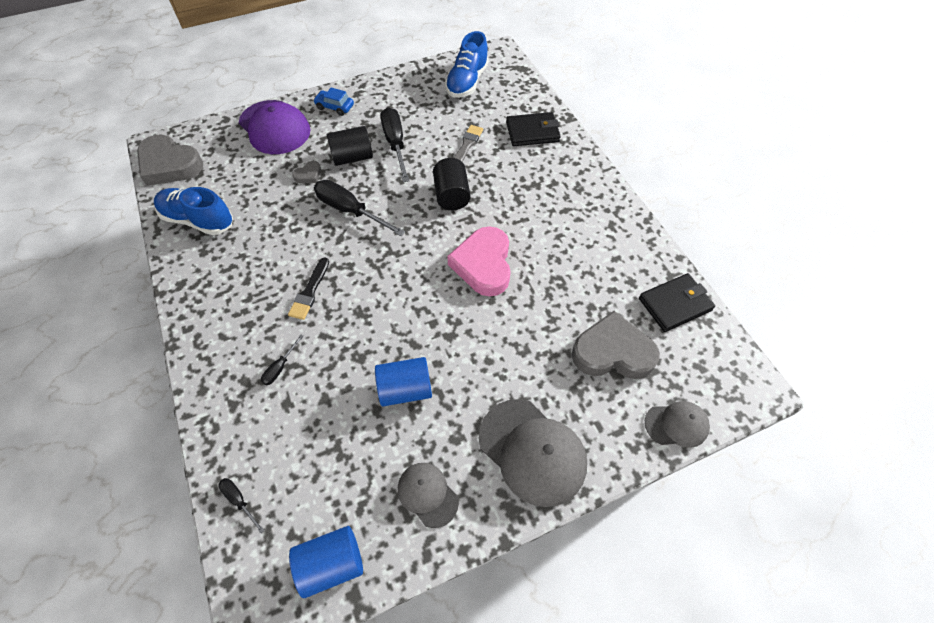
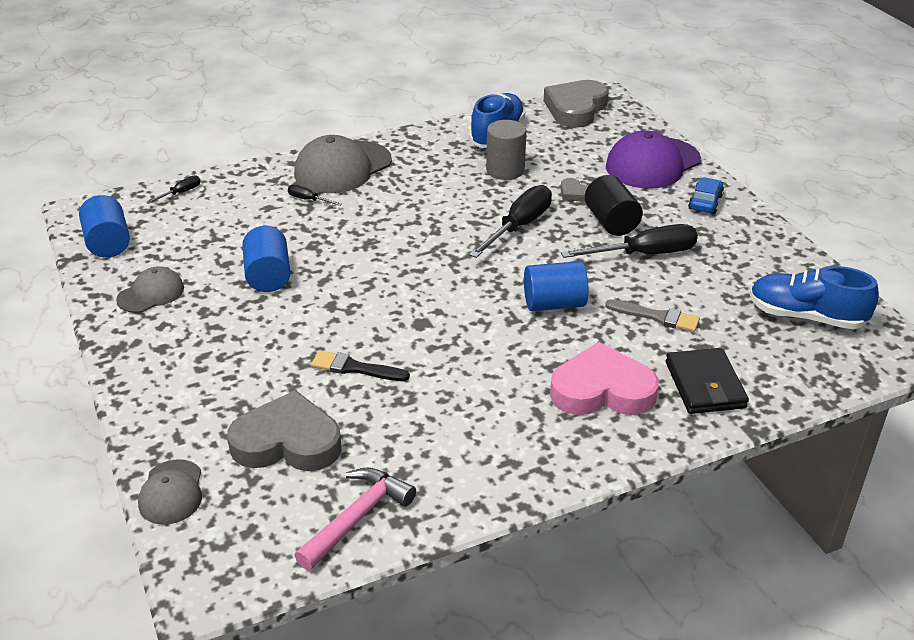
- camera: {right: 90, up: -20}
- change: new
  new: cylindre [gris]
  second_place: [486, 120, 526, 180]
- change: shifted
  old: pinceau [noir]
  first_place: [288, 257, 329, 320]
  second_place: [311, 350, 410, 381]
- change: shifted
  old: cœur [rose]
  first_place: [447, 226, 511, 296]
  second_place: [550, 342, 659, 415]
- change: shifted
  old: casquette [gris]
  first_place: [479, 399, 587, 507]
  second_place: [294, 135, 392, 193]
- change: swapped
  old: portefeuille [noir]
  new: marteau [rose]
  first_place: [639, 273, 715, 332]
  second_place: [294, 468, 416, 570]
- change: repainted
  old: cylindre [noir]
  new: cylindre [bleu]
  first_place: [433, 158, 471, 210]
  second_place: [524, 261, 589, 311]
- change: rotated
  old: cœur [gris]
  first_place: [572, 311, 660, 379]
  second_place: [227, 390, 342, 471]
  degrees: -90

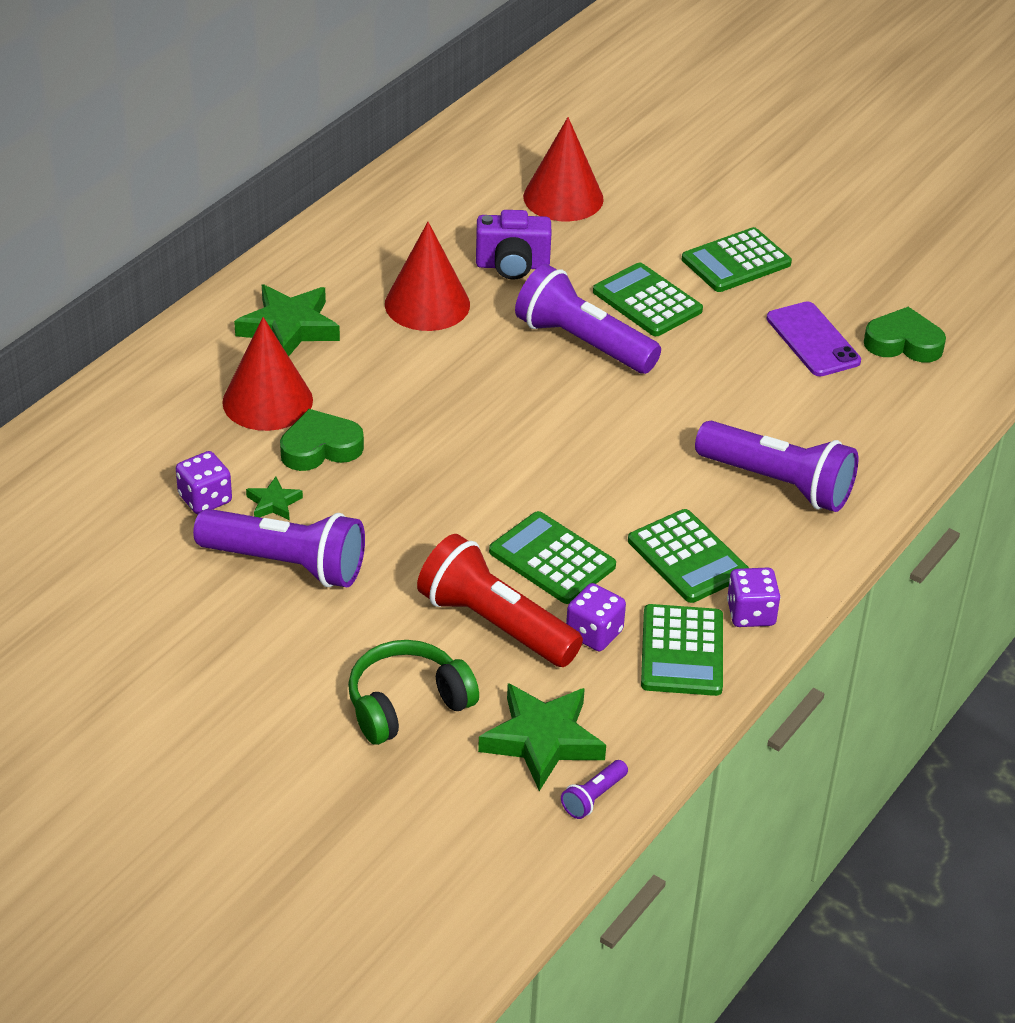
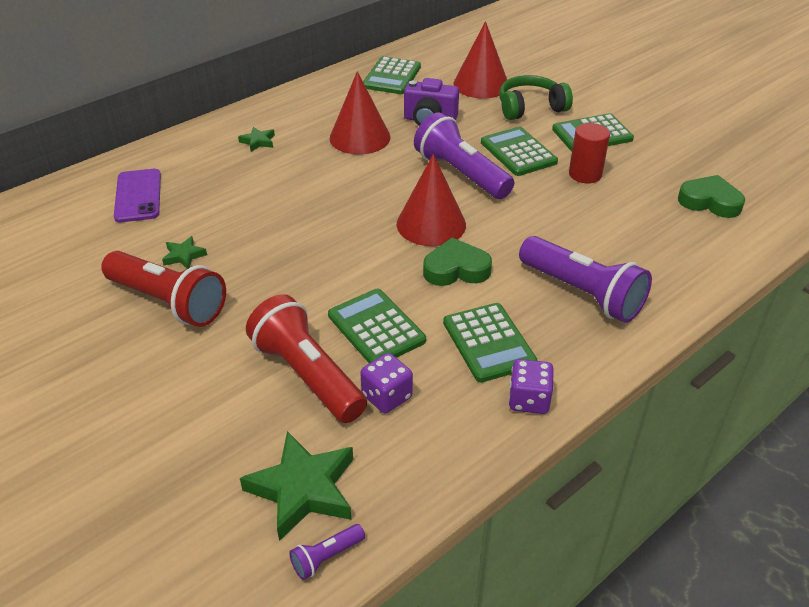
- camera: {right: 15, up: 0}
- change: gone
  old: dé [violet]
  first_place: [176, 451, 232, 514]
- change: new
  new: cylindre [rouge]
  second_place: [569, 123, 610, 183]
- change: shifted
  old: cône [rouge]
  first_place: [222, 317, 313, 431]
  second_place: [397, 154, 466, 246]
- change: shifted
  old: cœur [vert]
  first_place: [280, 409, 364, 471]
  second_place: [423, 238, 492, 286]
- change: shifted
  old: casque audio [vert]
  first_place: [348, 640, 479, 745]
  second_place: [499, 75, 573, 120]
- change: shifted
  old: calculatrice [vert]
  first_place: [641, 604, 723, 696]
  second_place: [363, 56, 421, 94]
- change: shifted
  old: téléphone [violet]
  first_place: [766, 302, 861, 376]
  second_place: [114, 169, 161, 222]
- change: repainted
  old: lampe de poche [violet]
  new: lampe de poche [rouge]
  first_place: [193, 509, 365, 588]
  second_place: [101, 251, 226, 327]
- change: scaled
  old: étoile [vert]
  first_place: [234, 285, 340, 356]
  second_place: [238, 127, 275, 152]
  factor: 0.5

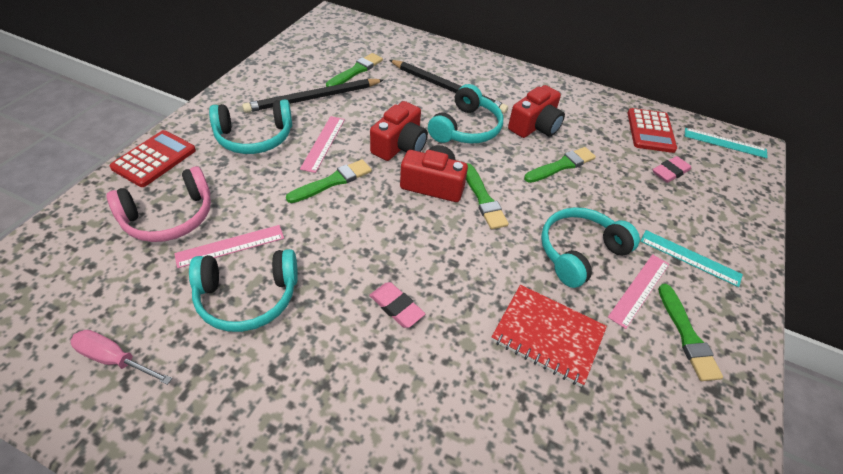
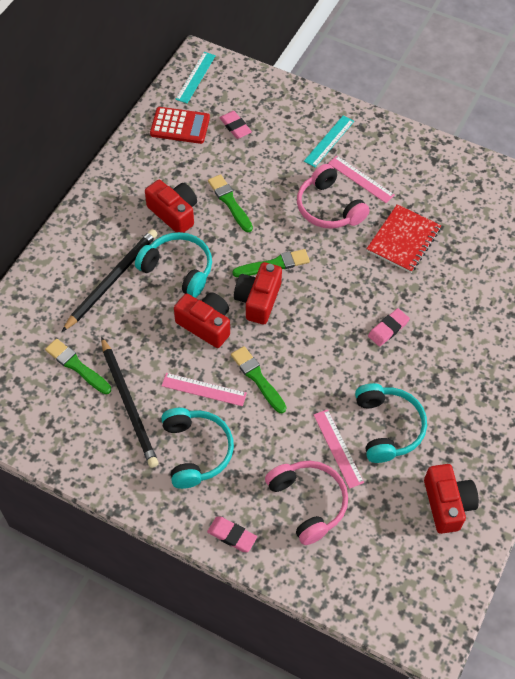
- camera: {right: -85, up: 10}
- change: gone
  old: pinceau [vert]
  first_place: [658, 284, 723, 381]
- change: swapped
  old: tournevis [rose]
  new: appareil photo [rouge]
  first_place: [70, 330, 172, 385]
  second_place: [424, 464, 479, 534]
- change: swapped
  old: calculatrice [rouge]
  new: gomme [rose]
  first_place: [109, 130, 196, 187]
  second_place: [207, 517, 257, 552]
- change: repainted
  old: casque audio [turquoise]
  new: casque audio [rose]
  first_place: [541, 207, 640, 288]
  second_place: [297, 164, 370, 229]

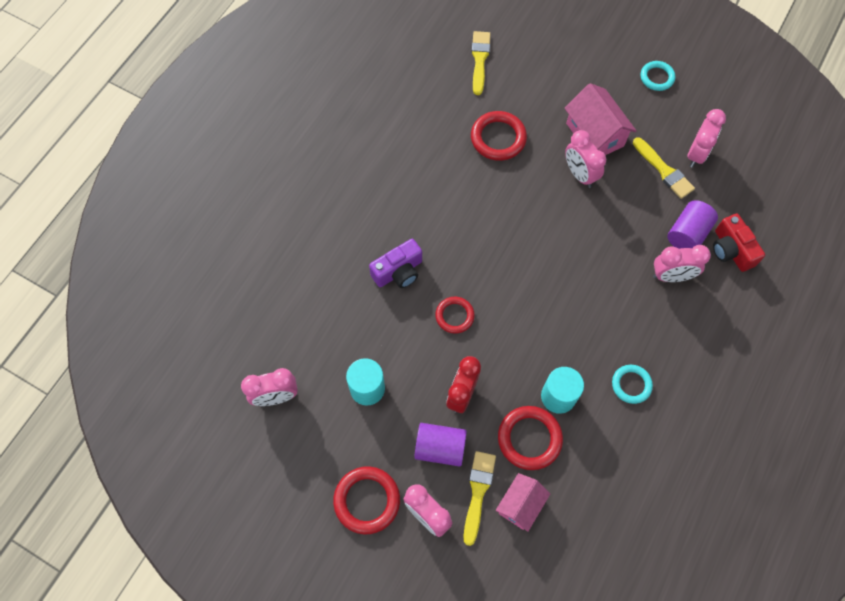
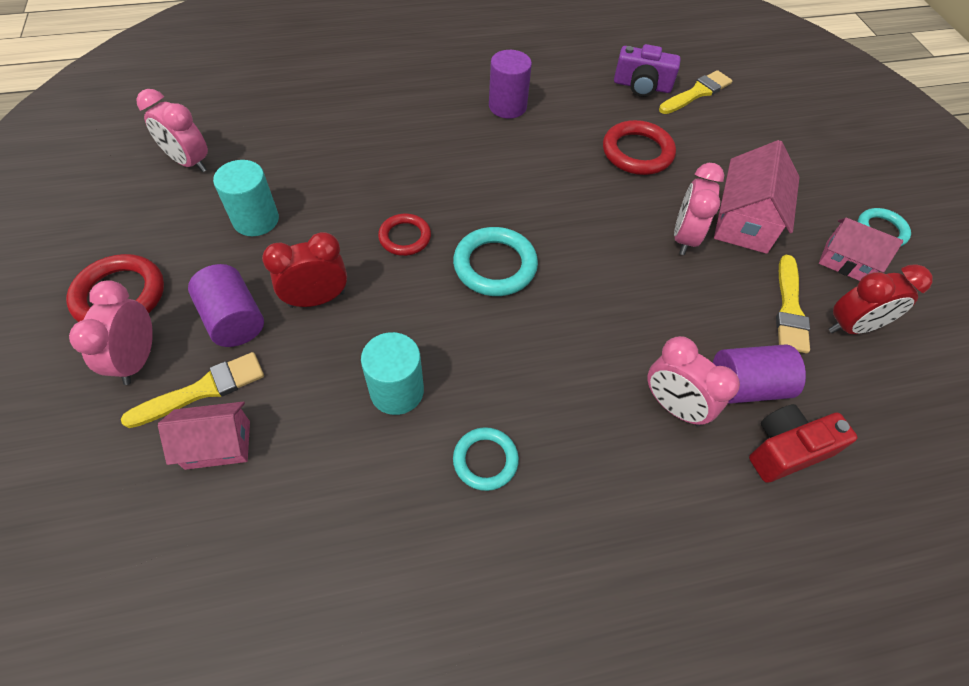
- camera: {right: 45, up: -10}
- change: gone
  old: anneau [rouge]
  first_place: [498, 406, 563, 470]
- change: new
  new: anneau [turquoise]
  second_place: [453, 227, 538, 296]
- change: new
  new: cylindre [violet]
  second_place: [489, 50, 532, 119]
- change: new
  new: maison [rose]
  second_place: [819, 218, 903, 281]
- change: shifted
  old: appareil photo [violet]
  first_place: [369, 239, 422, 288]
  second_place: [614, 44, 681, 97]
- change: repainted
  old: réveil [rose]
  new: réveil [rouge]
  first_place: [687, 109, 726, 168]
  second_place: [829, 264, 933, 334]
- change: rotated
  old: appareil photo [rouge]
  first_place: [713, 213, 765, 272]
  second_place: [749, 404, 857, 483]
  degrees: 45

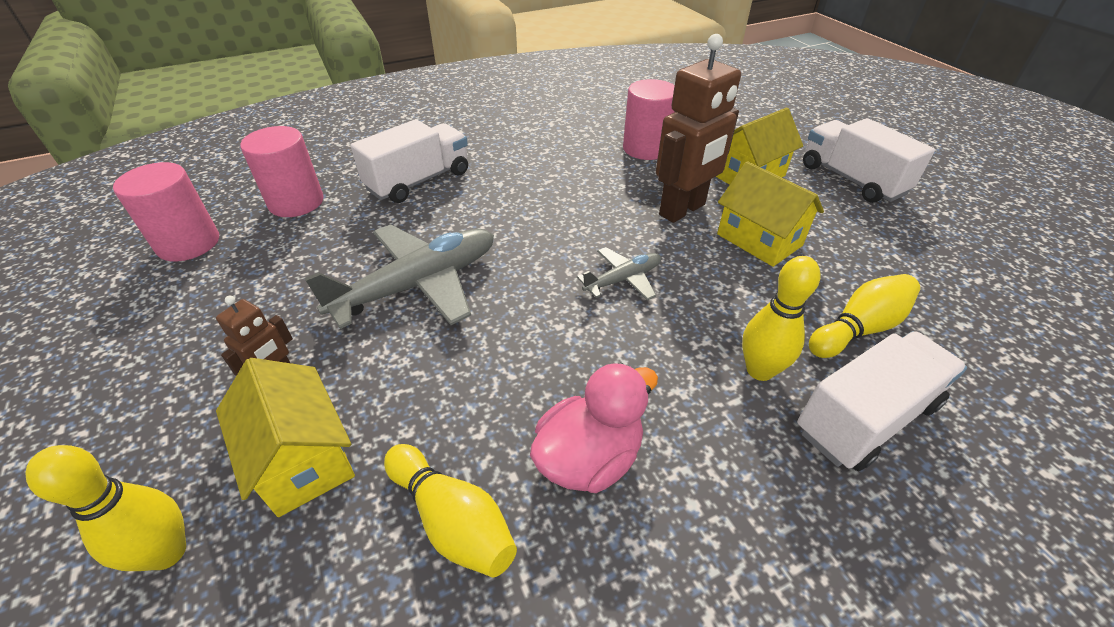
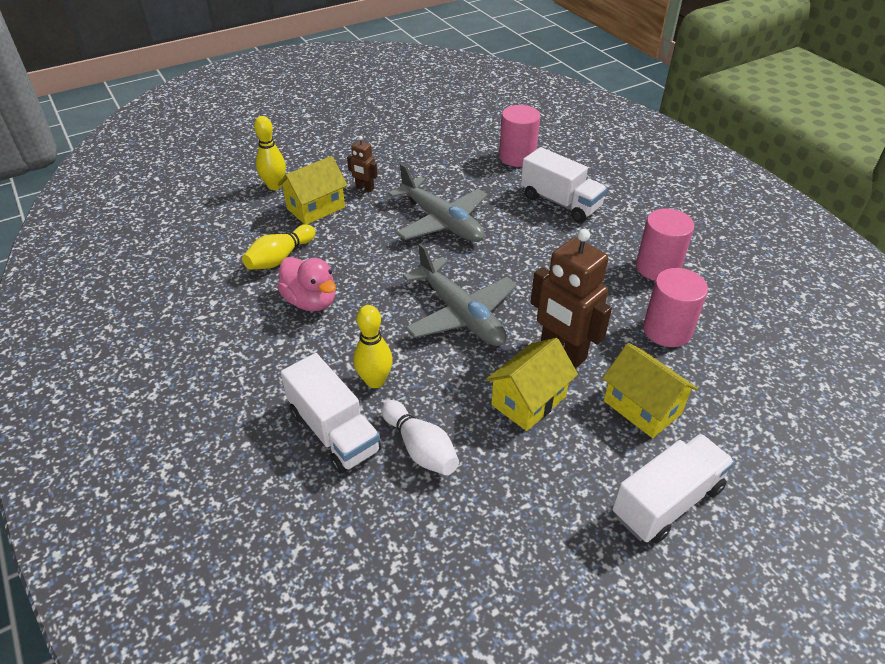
- camera: {right: 85, up: 0}
- change: shifted
  old: cylindre [rose]
  first_place: [113, 162, 219, 261]
  second_place: [636, 208, 694, 281]
- change: repainted
  old: quille [jaune]
  new: quille [blanc]
  first_place: [809, 274, 920, 358]
  second_place: [381, 400, 459, 475]
- change: scaled
  old: avion [gris]
  first_place: [577, 247, 661, 300]
  second_place: [403, 243, 517, 346]
  factor: 1.95

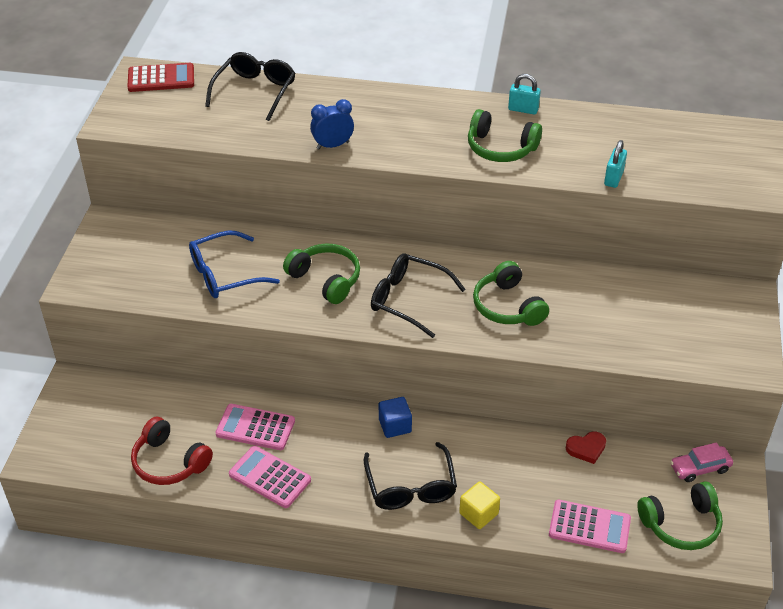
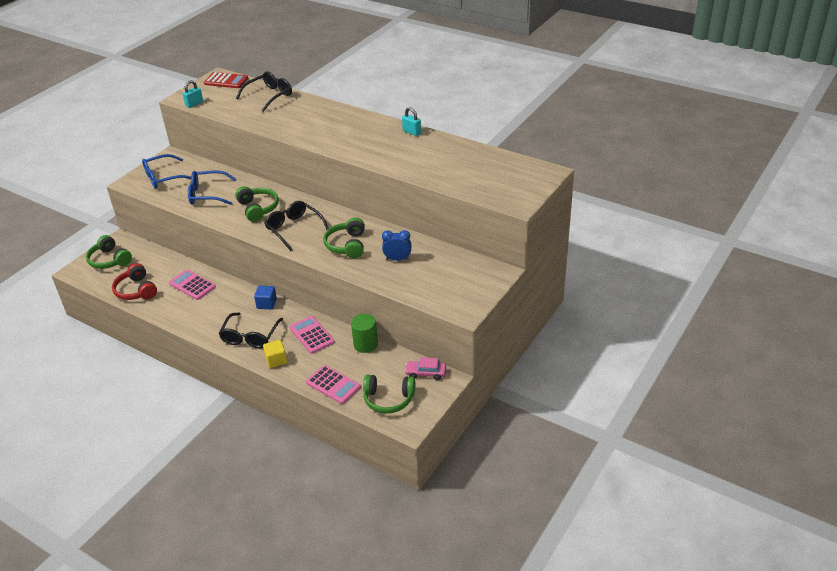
- camera: {right: 25, up: -5}
- change: new
  new: lunettes [bleu]
  second_place: [142, 154, 191, 189]
- change: shifted
  old: calculatrice [rose]
  first_place: [229, 446, 311, 508]
  second_place: [290, 316, 334, 354]
- change: shifted
  old: réveil [bleu]
  first_place: [310, 99, 354, 149]
  second_place: [382, 230, 412, 261]
- change: shifted
  old: casque audio [vert]
  first_place: [468, 109, 542, 162]
  second_place: [86, 235, 132, 269]
- change: shifted
  old: cadenas [turquoise]
  first_place: [604, 140, 627, 188]
  second_place: [183, 80, 203, 108]
- change: swapped
  old: cœur [rouge]
  new: cylindre [vert]
  first_place: [566, 431, 606, 464]
  second_place: [351, 314, 378, 353]

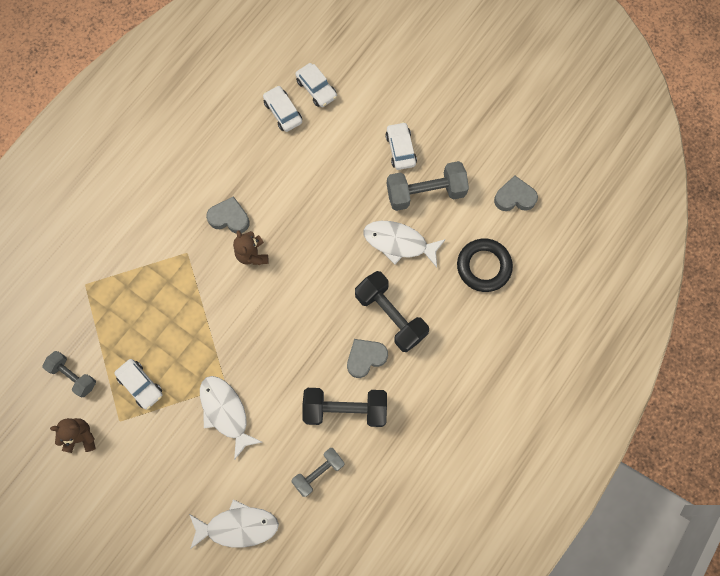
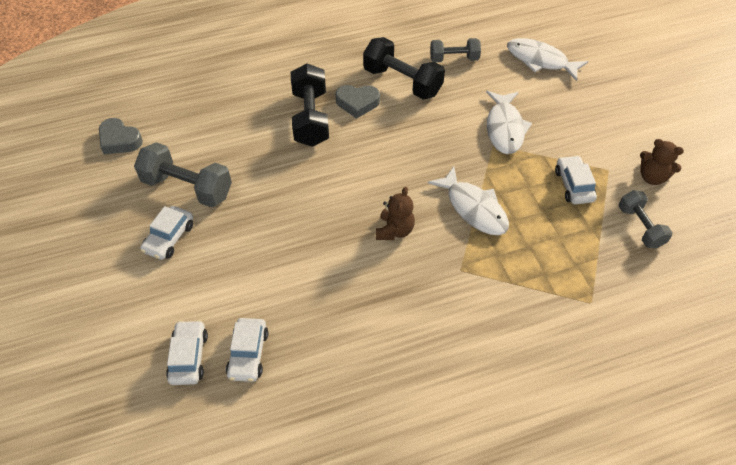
- camera: {right: -145, up: -20}
- change: gone
  old: cœur [gris]
  first_place: [206, 196, 250, 234]
- change: gone
  old: anneau [noir]
  first_place: [457, 239, 513, 292]
- change: shifted
  old: poisson [blanc]
  first_place: [364, 221, 446, 267]
  second_place: [428, 166, 509, 235]

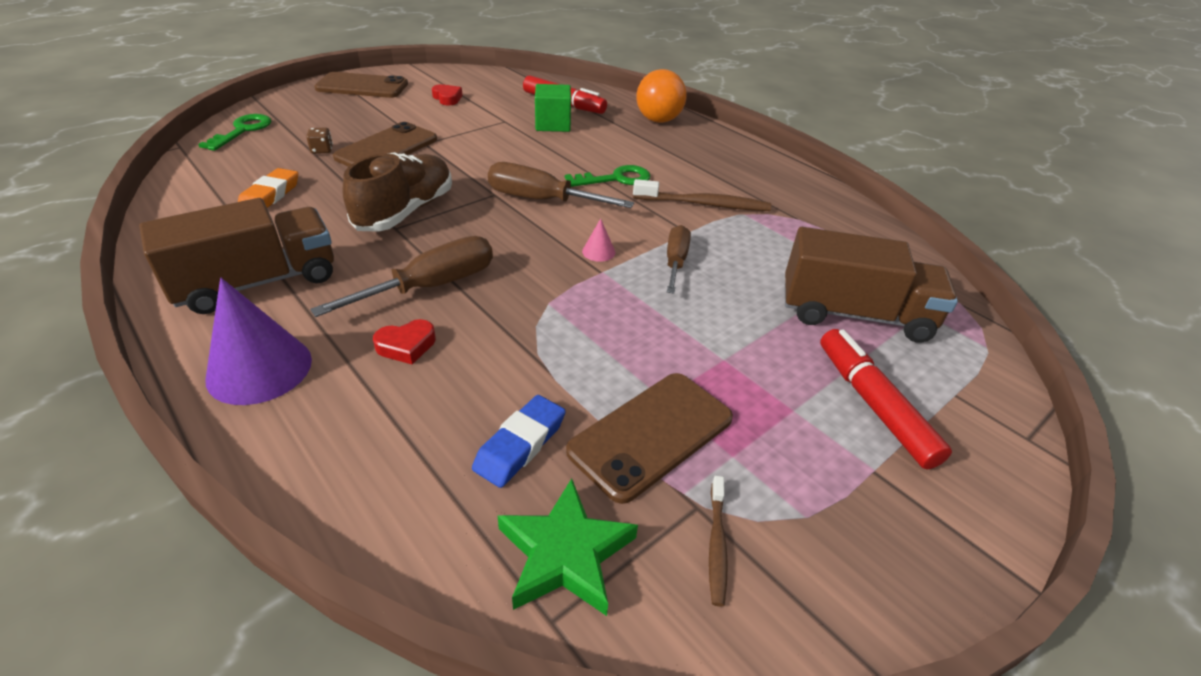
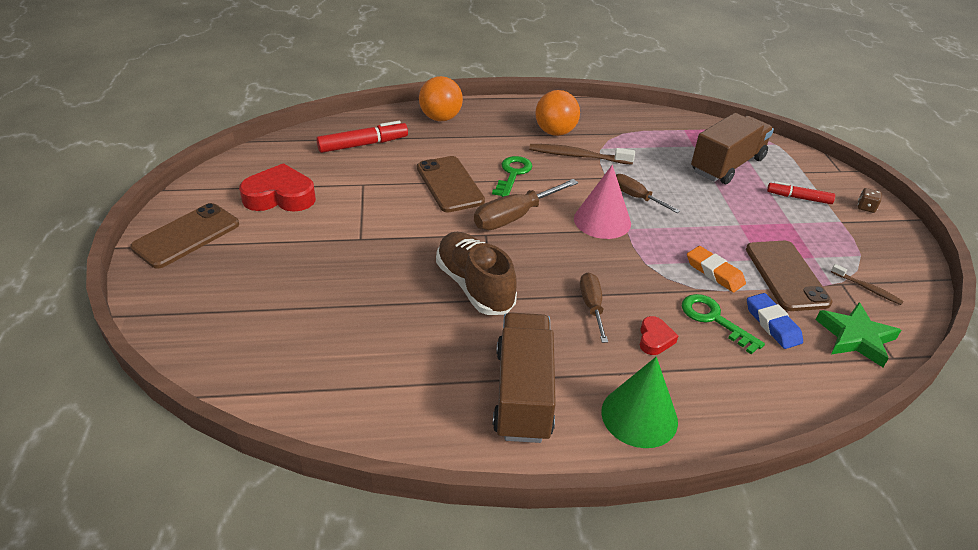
- camera: {right: -55, up: 0}
- change: gone
  old: cube [vert]
  first_place: [535, 84, 571, 132]
- change: new
  new: balle [orange]
  second_place: [535, 90, 580, 136]
- change: shifted
  old: clé [vert]
  first_place: [198, 114, 271, 151]
  second_place: [682, 294, 765, 355]
- change: shifted
  old: gomme [orange]
  first_place: [238, 168, 298, 208]
  second_place: [687, 246, 746, 292]
- change: shifted
  old: dé [marron]
  first_place: [306, 127, 333, 154]
  second_place: [858, 188, 882, 213]
- change: shifted
  old: téléphone [marron]
  first_place: [333, 122, 437, 167]
  second_place: [417, 156, 485, 213]
- change: repainted
  old: cône [violet]
  new: cône [vert]
  first_place: [205, 278, 312, 405]
  second_place: [601, 357, 678, 448]
- change: rotated
  old: brosse à dents [marron]
  first_place: [633, 179, 771, 211]
  second_place: [529, 144, 635, 165]
  degrees: -120
- change: scaled
  old: tournevis [marron]
  first_place: [310, 236, 493, 317]
  second_place: [580, 272, 608, 343]
  factor: 0.64
- change: scaled
  old: cœur [rouge]
  first_place: [432, 84, 463, 105]
  second_place: [239, 163, 316, 212]
  factor: 1.98
- change: scaled
  old: cône [rose]
  first_place: [582, 218, 615, 262]
  second_place: [574, 165, 631, 239]
  factor: 2.27
- change: scaled
  old: feutre [rouge]
  first_place: [820, 329, 952, 469]
  second_place: [767, 181, 835, 204]
  factor: 0.66

